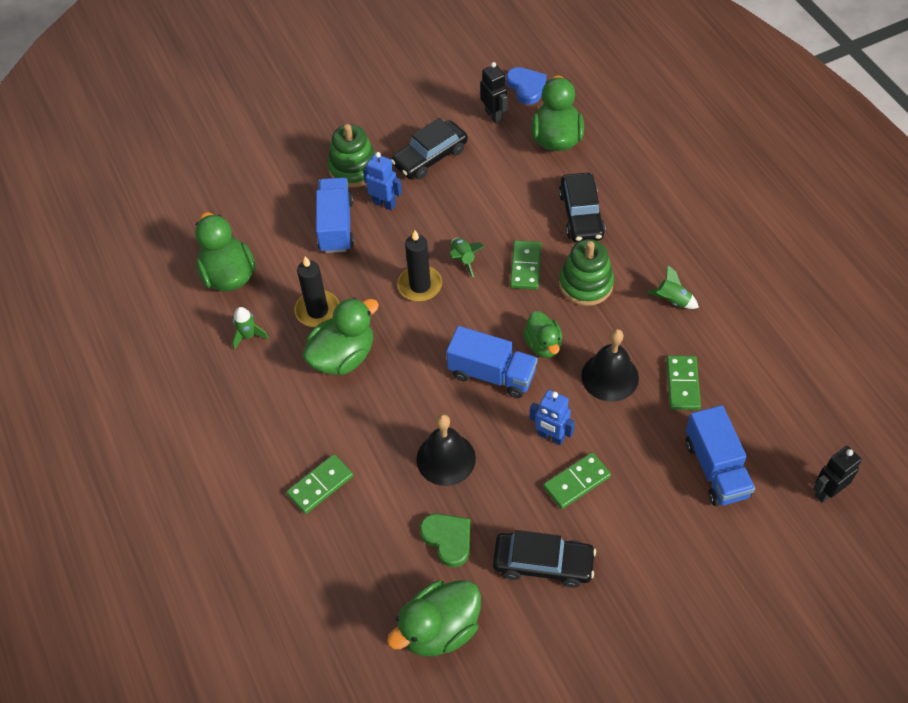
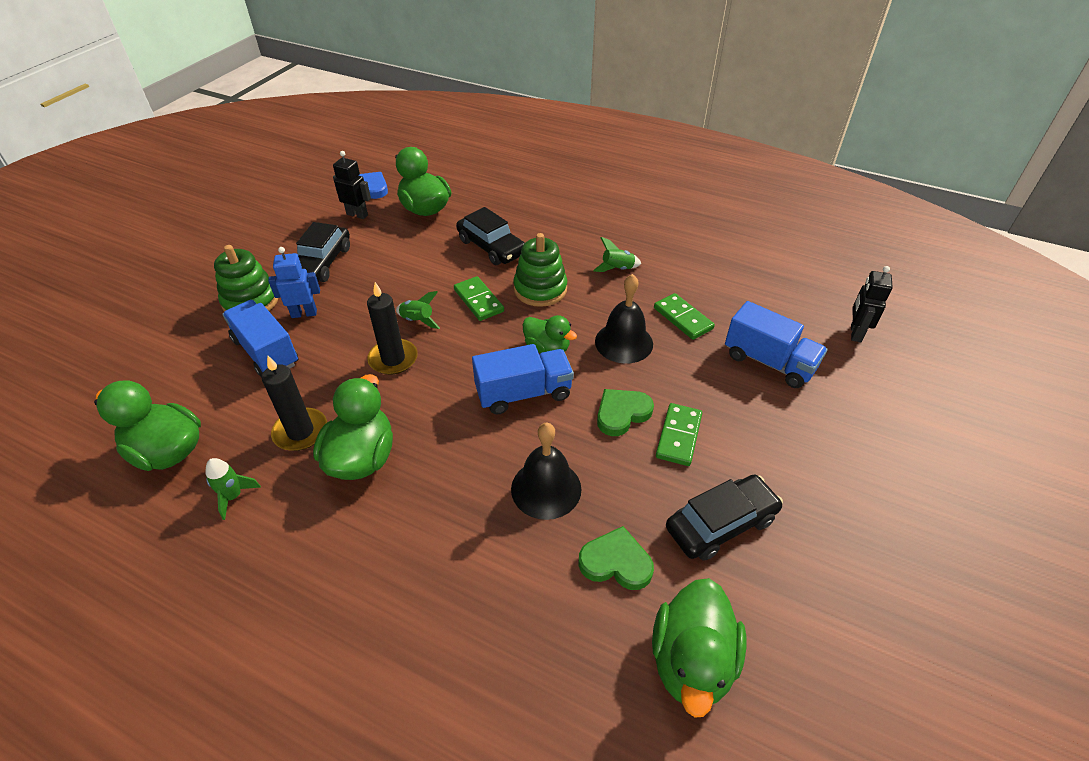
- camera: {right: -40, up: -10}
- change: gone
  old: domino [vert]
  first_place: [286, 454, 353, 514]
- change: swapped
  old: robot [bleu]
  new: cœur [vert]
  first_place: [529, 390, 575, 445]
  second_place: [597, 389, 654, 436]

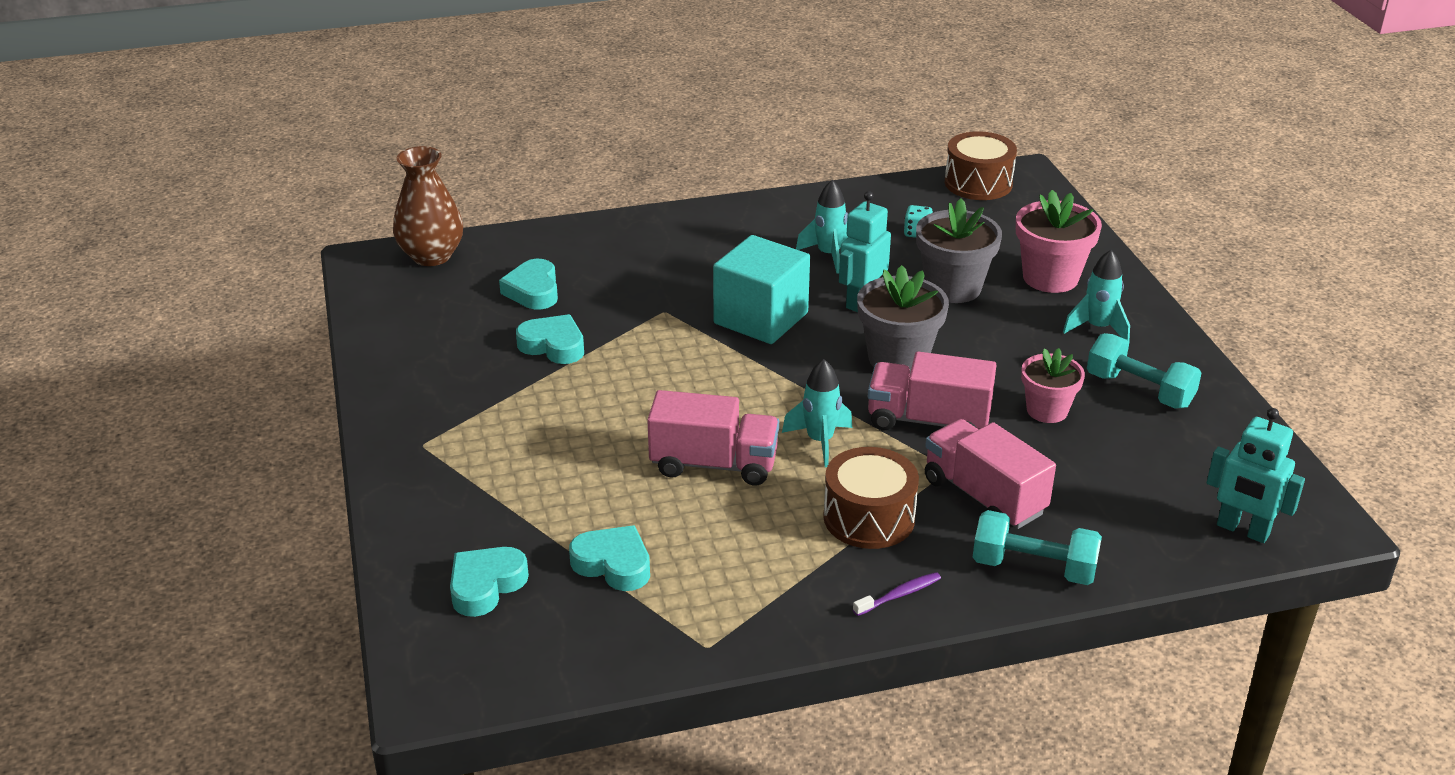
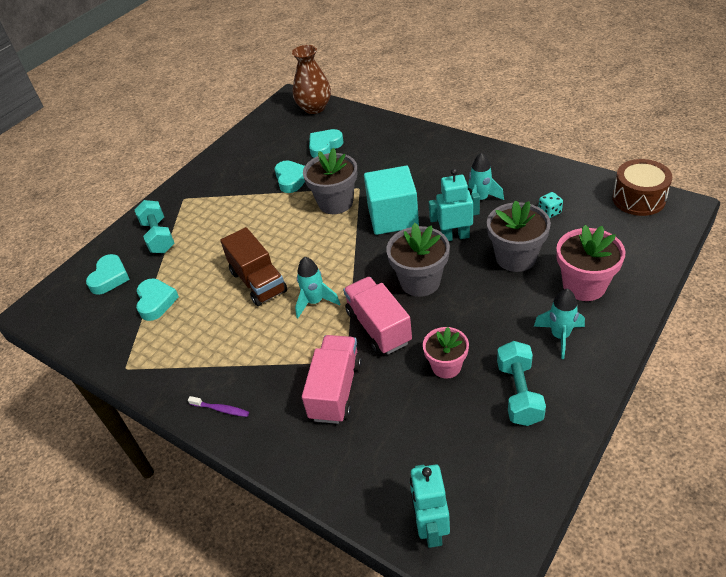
- camera: {right: 55, up: 10}
- change: gone
  old: tambour [marron]
  first_place: [823, 447, 919, 549]
- change: new
  new: pot de fleurs [gris]
  second_place: [303, 148, 357, 214]
- change: shifted
  old: haltère [turquoise]
  first_place: [972, 510, 1102, 585]
  second_place: [135, 200, 175, 253]
- change: repainted
  old: camion [rose]
  new: camion [marron]
  first_place: [647, 390, 779, 486]
  second_place: [220, 227, 287, 306]
- change: rotated
  old: cœur [turquoise]
  first_place: [450, 547, 529, 617]
  second_place: [86, 254, 130, 295]
  degrees: 105

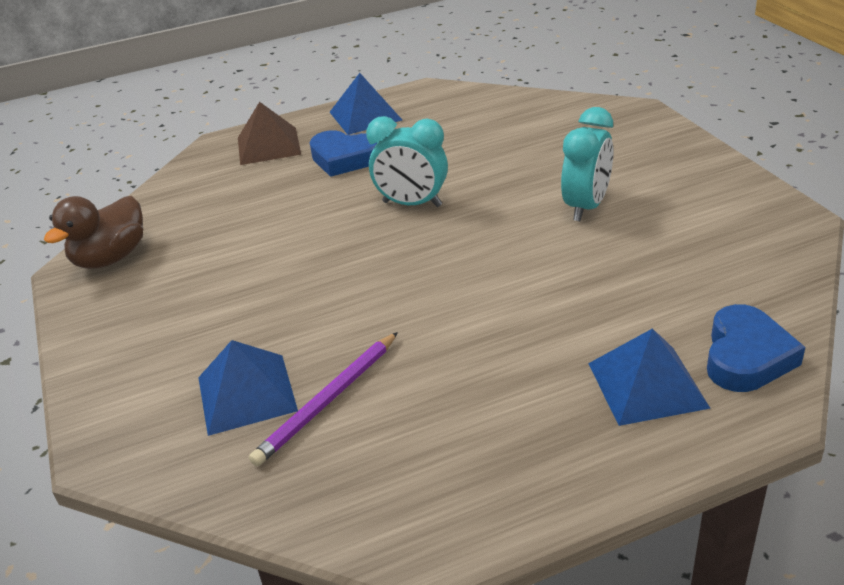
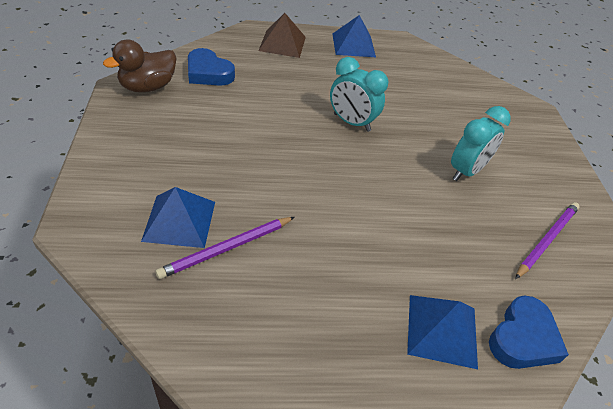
- camera: {right: 10, up: 10}
- change: new
  new: crayon [violet]
  second_place: [515, 202, 580, 279]
- change: shifted
  old: cœur [bleu]
  first_place: [309, 130, 378, 177]
  second_place: [188, 48, 235, 86]

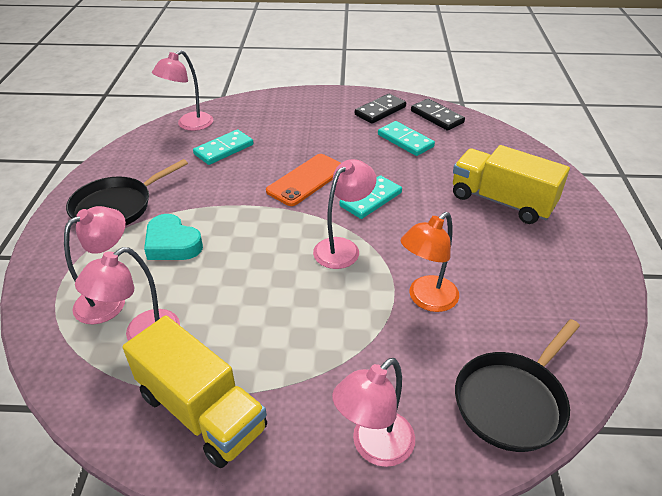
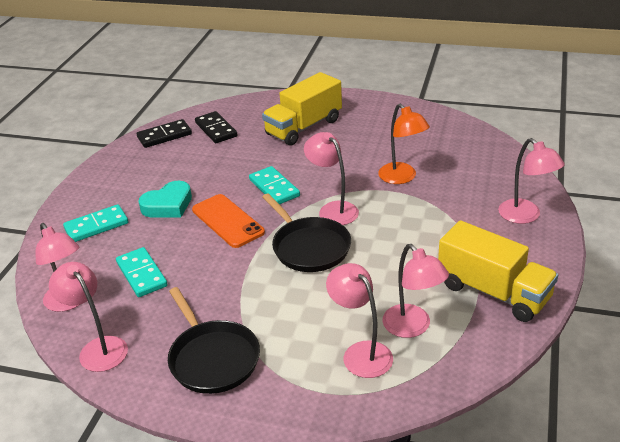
- camera: {right: -75, up: -5}
- change: new
  new: lampe [rose]
  second_place: [49, 262, 128, 372]
- change: shifted
  old: cœur [turquoise]
  first_place: [144, 214, 203, 260]
  second_place: [139, 181, 192, 218]
- change: shifted
  old: domino [noir]
  first_place: [355, 94, 406, 124]
  second_place: [195, 111, 237, 143]
- change: shifted
  old: domino [turquoise]
  first_place: [378, 121, 435, 156]
  second_place: [63, 205, 128, 242]
- change: shifted
  old: poêle [noir]
  first_place: [455, 319, 580, 452]
  second_place: [262, 193, 351, 272]
- change: rotated
  old: camion [jaune]
  first_place: [122, 315, 267, 468]
  second_place: [438, 220, 558, 322]
  degrees: 75

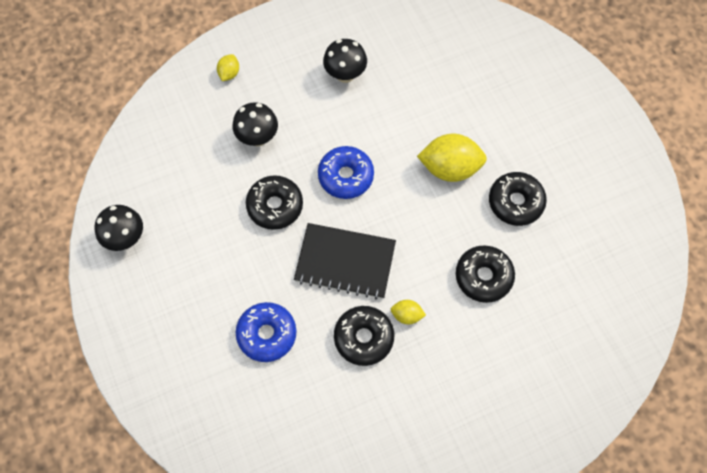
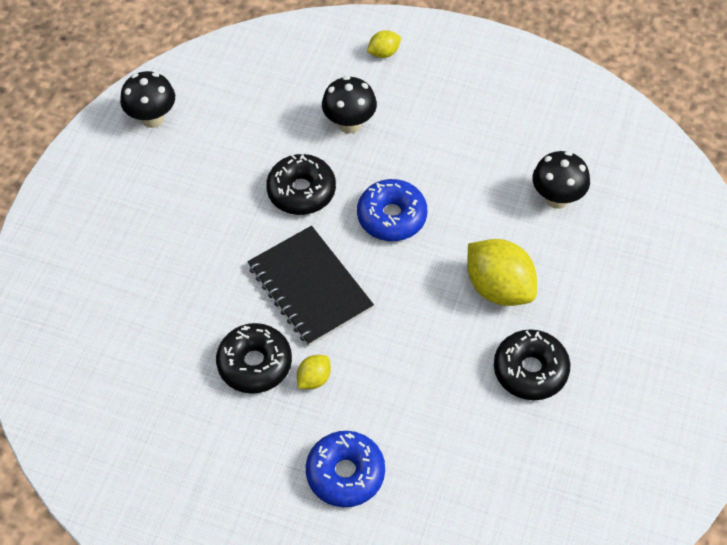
- camera: {right: 45, up: -10}
- change: gone
  old: beignet [noir]
  first_place: [456, 245, 515, 303]
- change: shifted
  old: beignet [bleu]
  first_place: [236, 302, 297, 362]
  second_place: [306, 431, 385, 507]
- change: shifted
  old: champignon [noir]
  first_place: [323, 39, 367, 83]
  second_place: [533, 151, 590, 209]
- change: rotated
  old: citron [jaune]
  first_place: [391, 300, 426, 324]
  second_place: [297, 355, 331, 389]
  degrees: 75

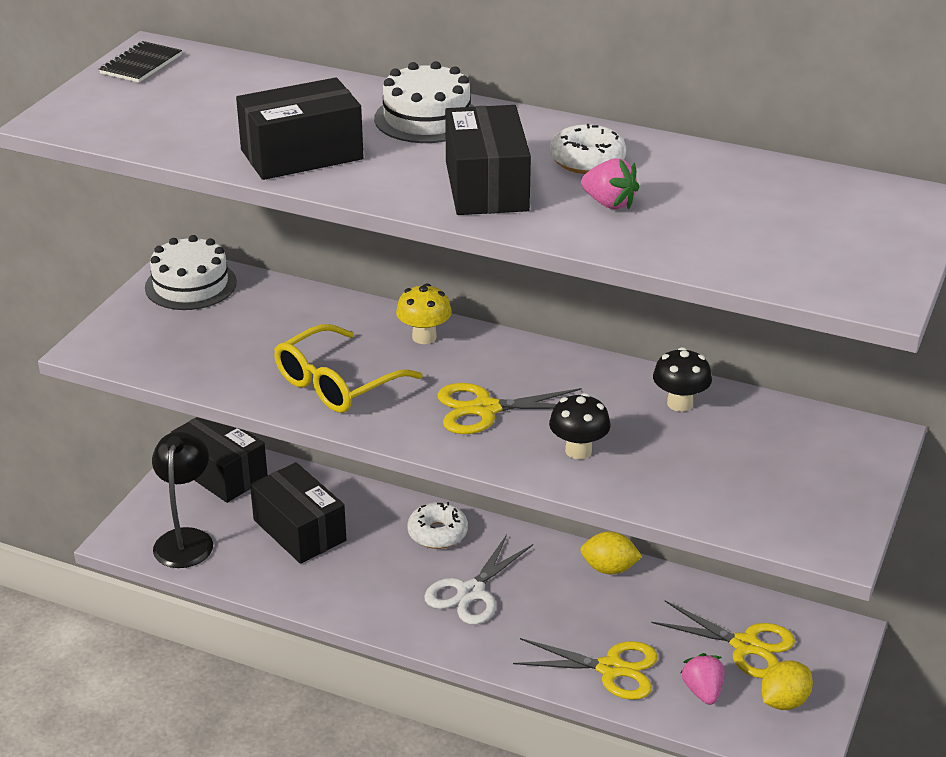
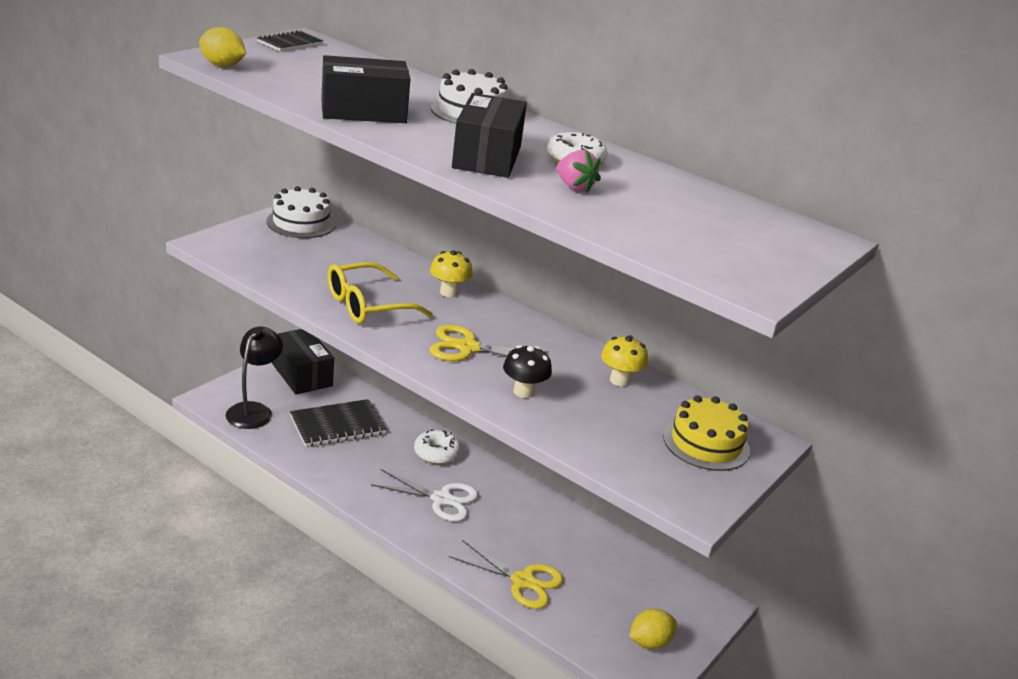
- camera: {right: 10, up: -5}
- change: gone
  old: ciseaux [jaune]
  first_place: [651, 601, 795, 678]
- change: gone
  old: fraise [rose]
  first_place: [681, 653, 724, 705]
- change: new
  new: gâteau [jaune]
  second_place: [663, 395, 750, 471]
- change: shifted
  old: citron [jaune]
  first_place: [580, 532, 643, 574]
  second_place: [199, 27, 246, 67]
- change: swapped
  old: boîte [noir]
  new: carnet [noir]
  first_place: [250, 462, 346, 564]
  second_place: [290, 399, 386, 447]
- change: repainted
  old: champignon [noir]
  new: champignon [jaune]
  first_place: [653, 347, 712, 412]
  second_place: [601, 335, 648, 387]
- change: rotated
  old: ciseaux [blanc]
  first_place: [424, 534, 533, 625]
  second_place: [371, 469, 478, 522]
  degrees: -120

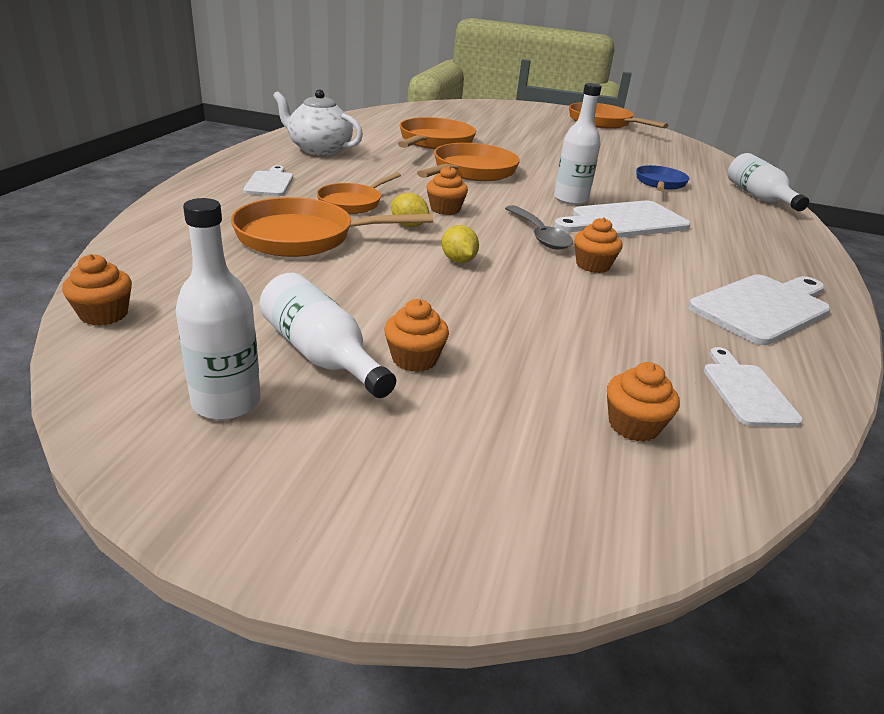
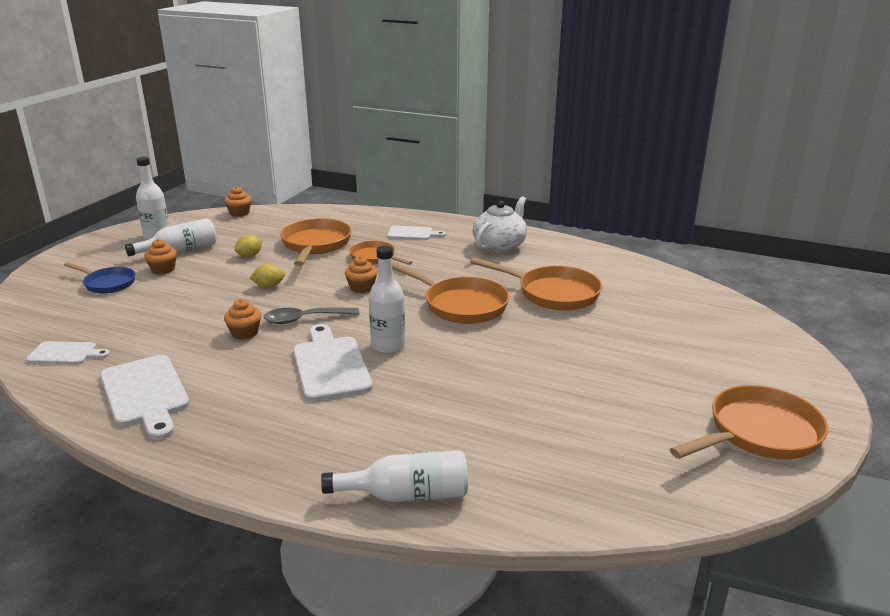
- camera: {right: 100, up: -5}
- change: gone
  old: muffin [orange]
  first_place: [607, 362, 680, 442]
- change: shifted
  old: citron [jaune]
  first_place: [391, 193, 429, 227]
  second_place: [234, 234, 262, 257]
- change: shifted
  old: poêle [bleu]
  first_place: [636, 165, 689, 191]
  second_place: [64, 262, 135, 294]

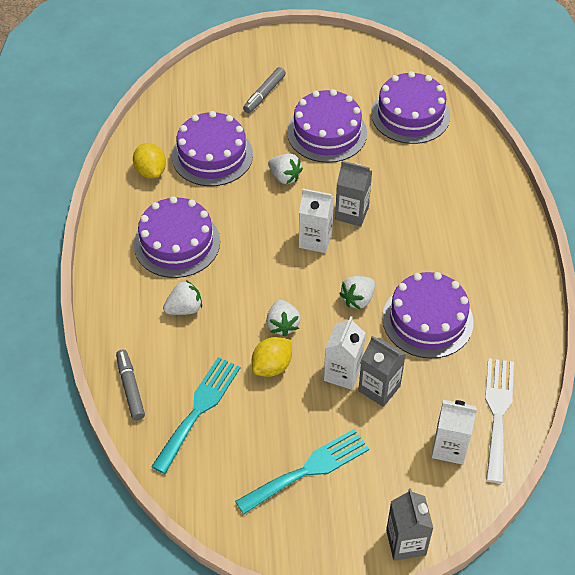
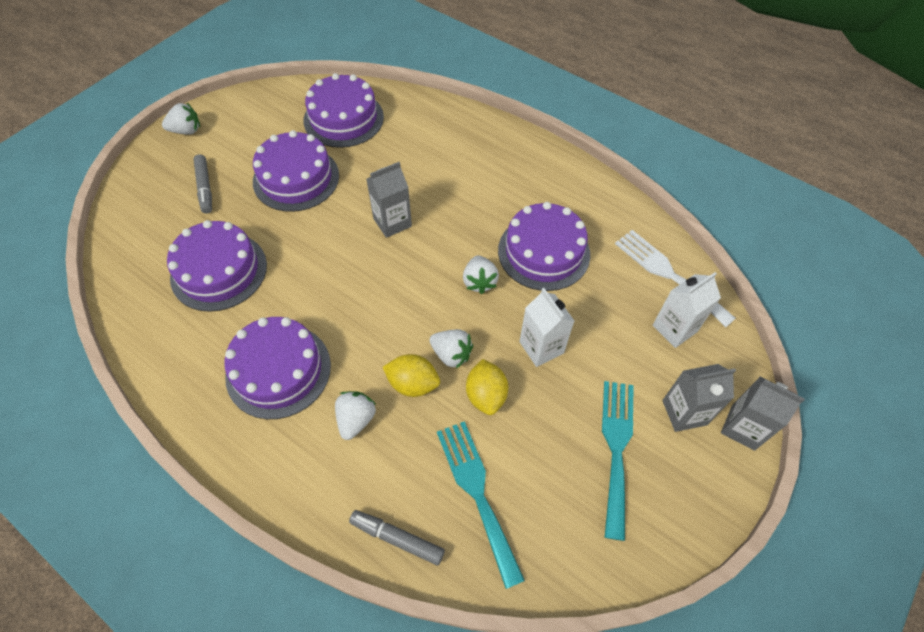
- camera: {right: -50, up: 5}
- change: gone
  old: brique de lait [blanc]
  first_place: [299, 189, 334, 253]
- change: shifted
  old: citron [jaune]
  first_place: [133, 143, 166, 178]
  second_place: [383, 354, 440, 397]
- change: shifted
  old: fraise [blanc]
  first_place: [268, 154, 303, 184]
  second_place: [162, 103, 200, 135]
- change: shifted
  old: brique de lait [gris]
  first_place: [358, 336, 406, 407]
  second_place: [662, 364, 736, 432]

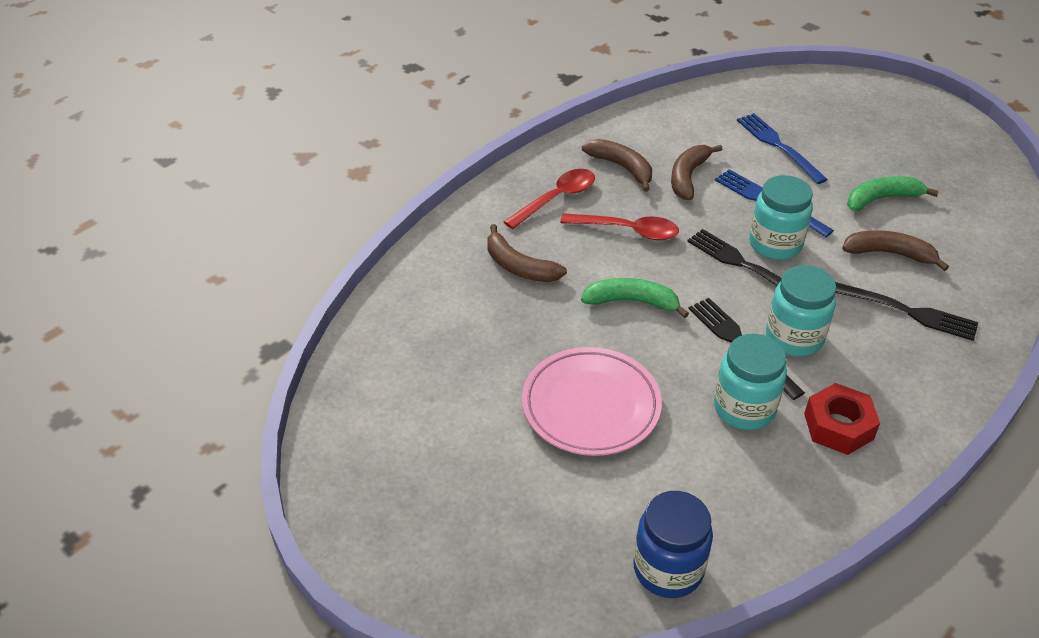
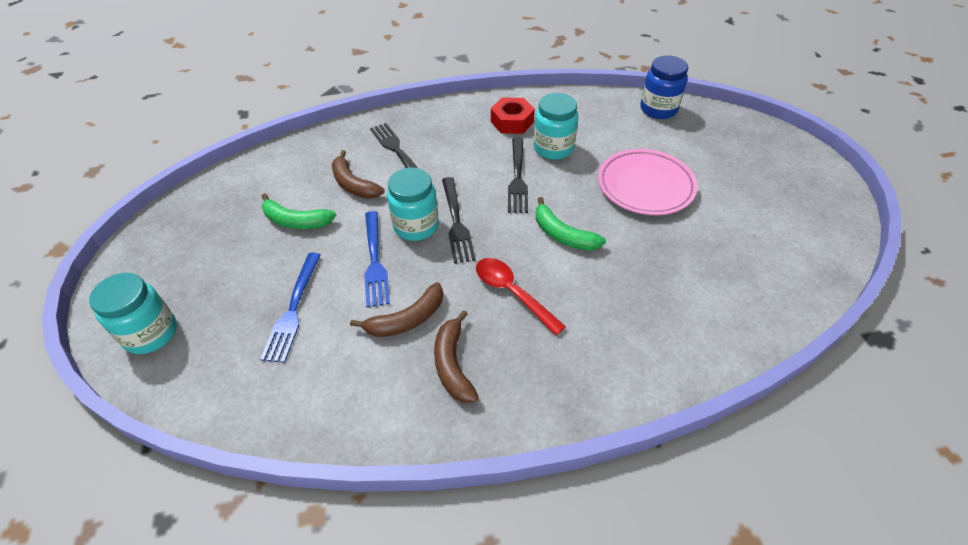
- camera: {right: -145, up: 5}
- change: gone
  old: banane [marron]
  first_place: [487, 224, 567, 282]
- change: gone
  old: cuillère [rouge]
  first_place: [504, 169, 595, 229]
- change: shifted
  old: bocal [turquoise]
  first_place: [766, 265, 836, 357]
  second_place: [89, 273, 177, 354]

